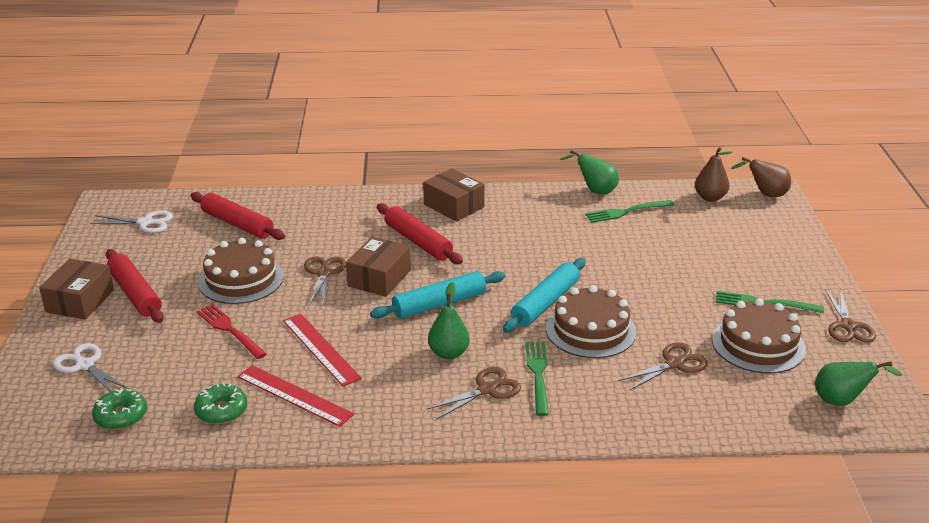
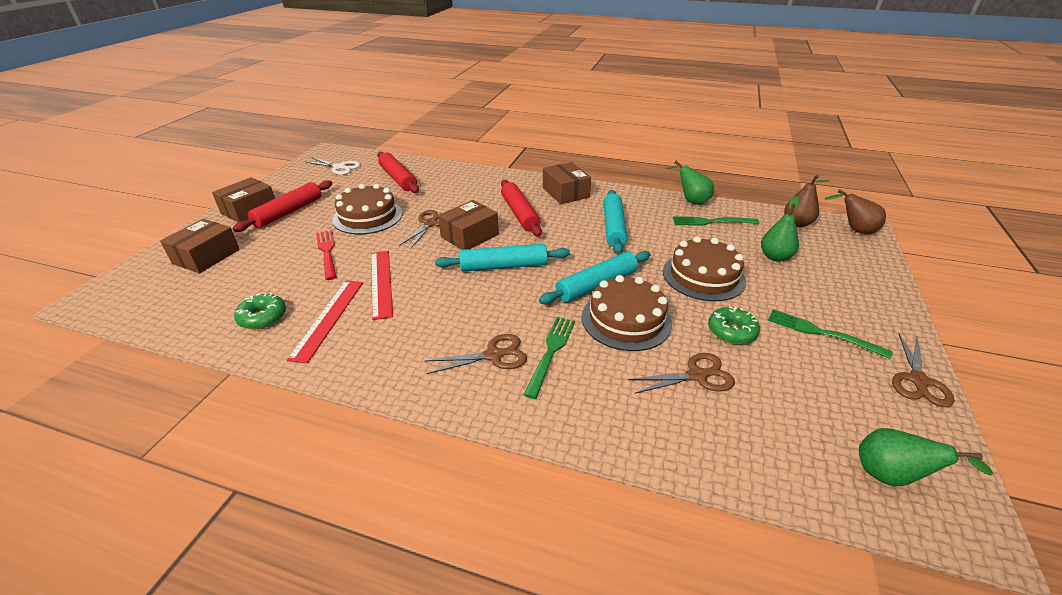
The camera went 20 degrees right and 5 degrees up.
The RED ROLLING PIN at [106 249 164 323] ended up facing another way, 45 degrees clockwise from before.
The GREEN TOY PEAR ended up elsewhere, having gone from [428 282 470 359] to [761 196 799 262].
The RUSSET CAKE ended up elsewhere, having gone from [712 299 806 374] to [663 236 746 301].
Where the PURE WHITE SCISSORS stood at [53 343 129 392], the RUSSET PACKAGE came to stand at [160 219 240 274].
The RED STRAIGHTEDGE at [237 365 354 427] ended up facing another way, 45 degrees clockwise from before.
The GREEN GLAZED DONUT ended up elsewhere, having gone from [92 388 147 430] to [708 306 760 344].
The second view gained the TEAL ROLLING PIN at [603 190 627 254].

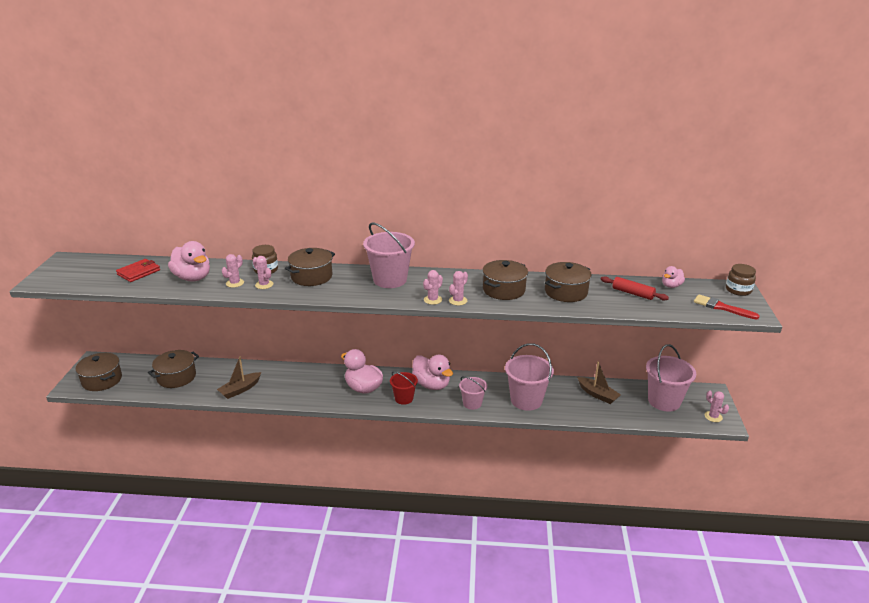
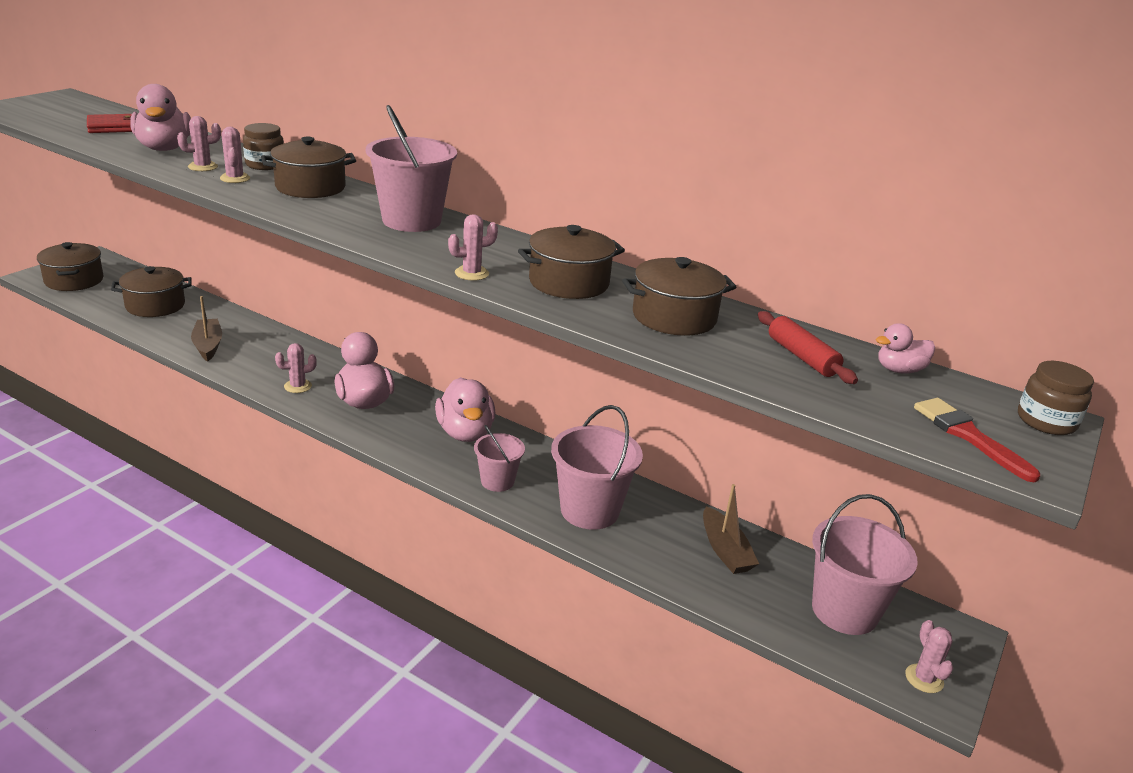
The camera went 25 degrees right and 0 degrees up.
The ROSE-PINK PRICKLY PLANT ended up elsewhere, having gone from [423 270 443 305] to [275 343 317 393].
The RUSSET TOY BOAT at [217 357 261 399] ended up facing another way, 90 degrees clockwise from before.
The second view lost the RED PAIL at [390 371 418 405].

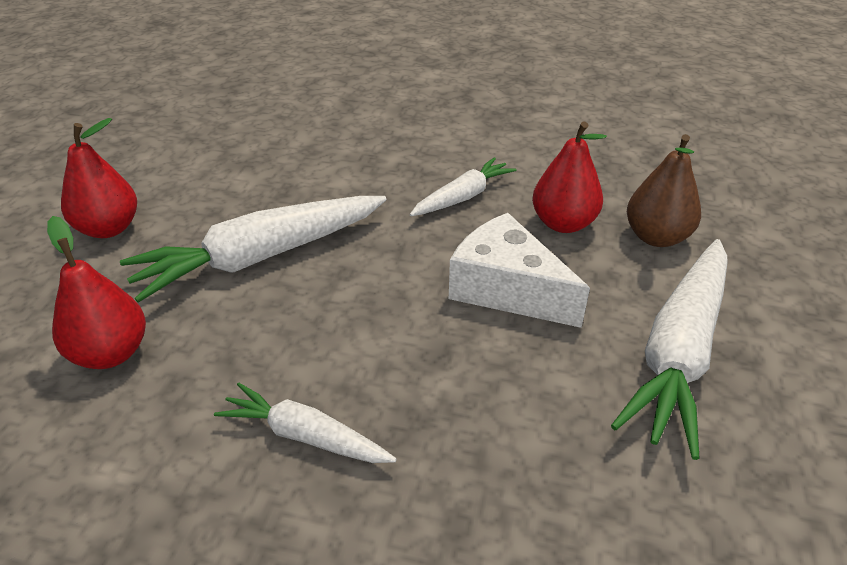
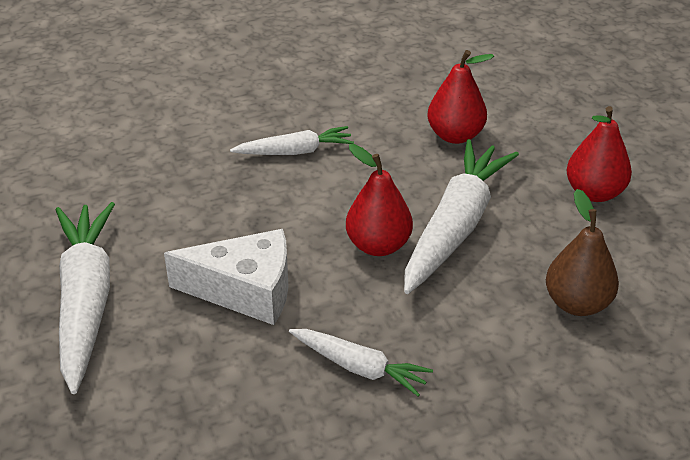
The camera went 145 degrees right and 0 degrees up.
The RED TOY PEAR ended up elsewhere, having gone from [532 122 607 233] to [346 144 413 256].
The RUSSET TOY PEAR ended up elsewhere, having gone from [627 134 701 247] to [546 189 619 316].
The PURE WHITE ROOT VEGETABLE at [410 157 517 216] ended up facing another way, 75 degrees counterclockwise from before.

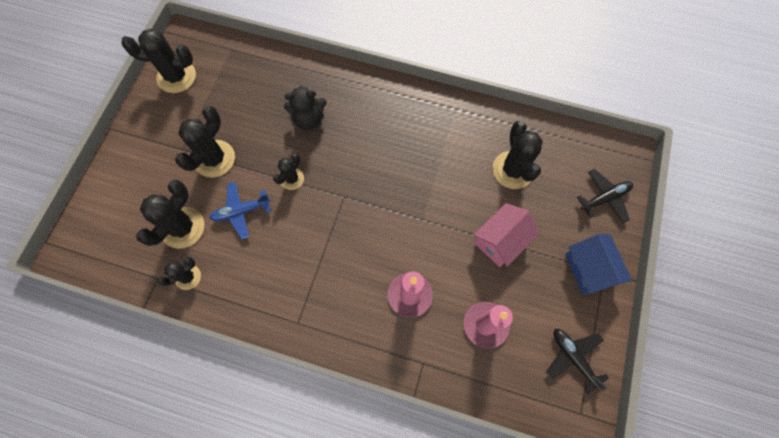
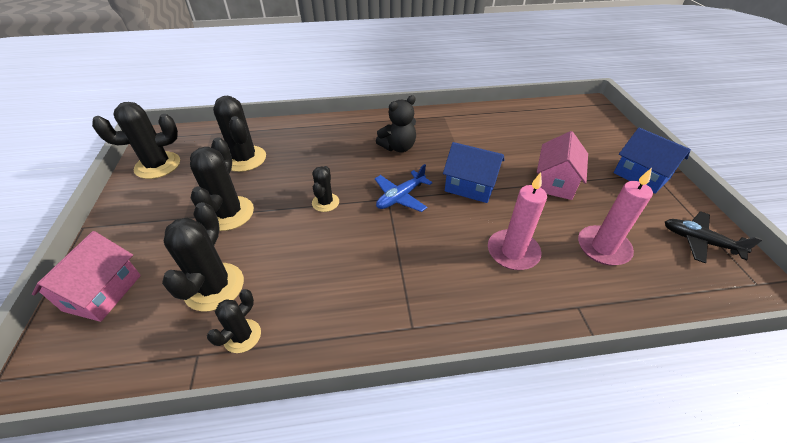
The camera went 25 degrees left and 25 degrees down.
The JET-BLACK STUFFED BEAR ended up elsewhere, having gone from [284 86 327 130] to [376 95 416 152].
The JET-BLACK PRICKLY PLANT ended up elsewhere, having gone from [493 121 543 189] to [213 96 266 172].
The second view lost the JET-BLACK TOY PLANE at [577 169 633 223].
The BLUE TOY PLANE ended up elsewhere, having gone from [209 182 271 239] to [375 164 432 212].
The second view gained the BLUE COTTAGE at [443 142 504 203].
The second view gained the ROSE-PINK COTTAGE at [32 231 141 322].

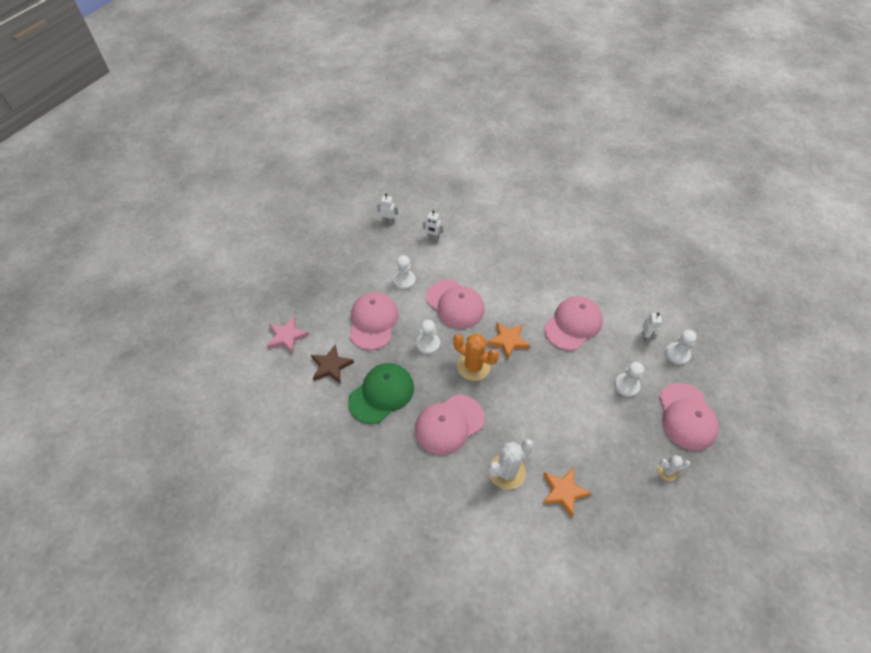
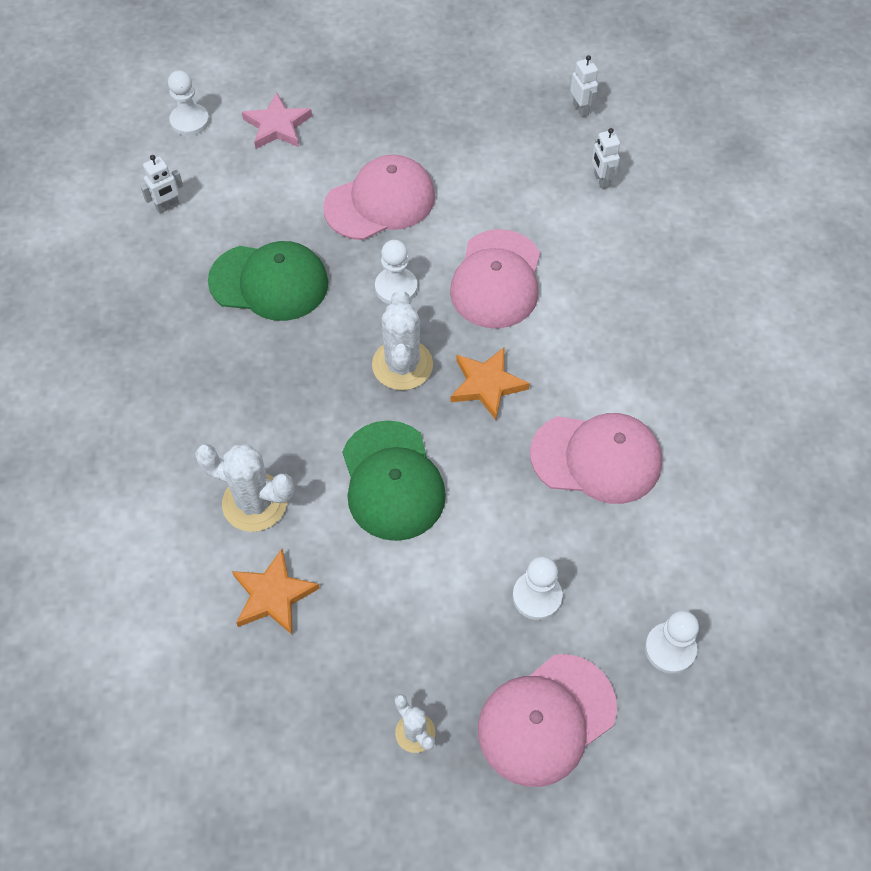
The camera went 55 degrees right and 5 degrees up.
The PURE WHITE GAME PAWN ended up elsewhere, having gone from [393 255 416 290] to [168 70 209 136].
The PURE WHITE ROBOT ended up elsewhere, having gone from [642 312 662 343] to [140 155 183 214].
What was the ORANGE PRICKLY PLANT at [453 333 499 381] turned into the PURE WHITE PRICKLY PLANT at [372 290 433 390].
The second view lost the RUSSET STAR at [311 344 354 383].
The second view lost the ROSE-PINK CAP at [415 395 484 455].
The second view gained the GREEN CAP at [342 420 446 541].

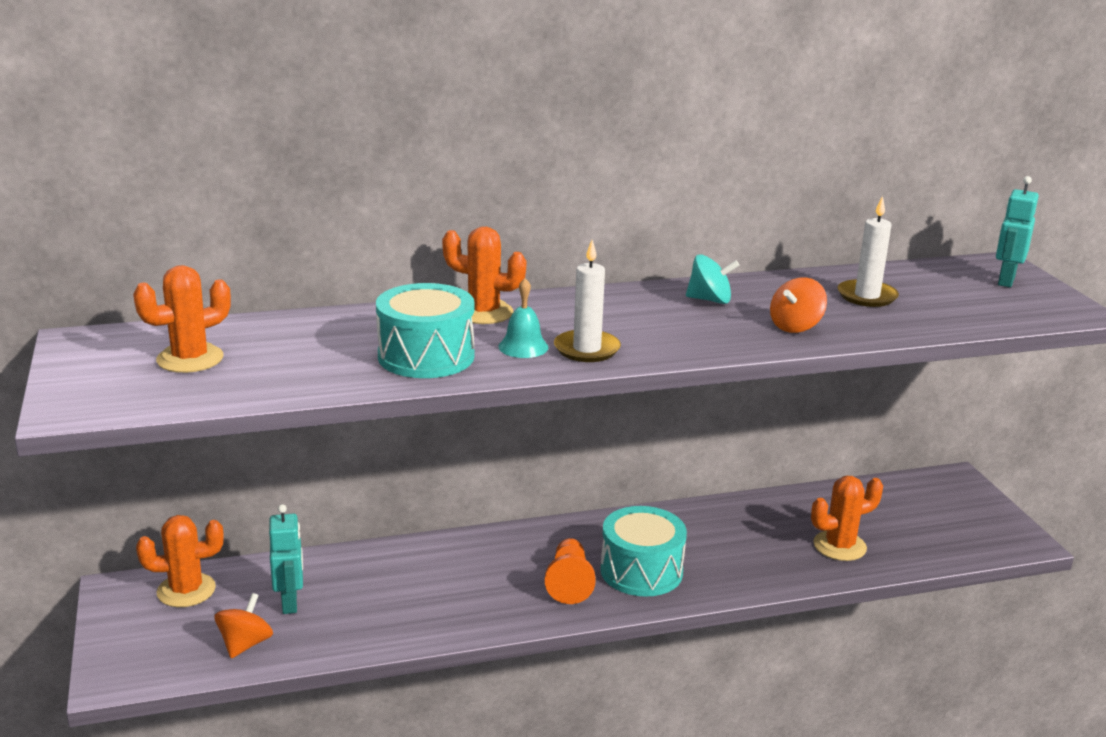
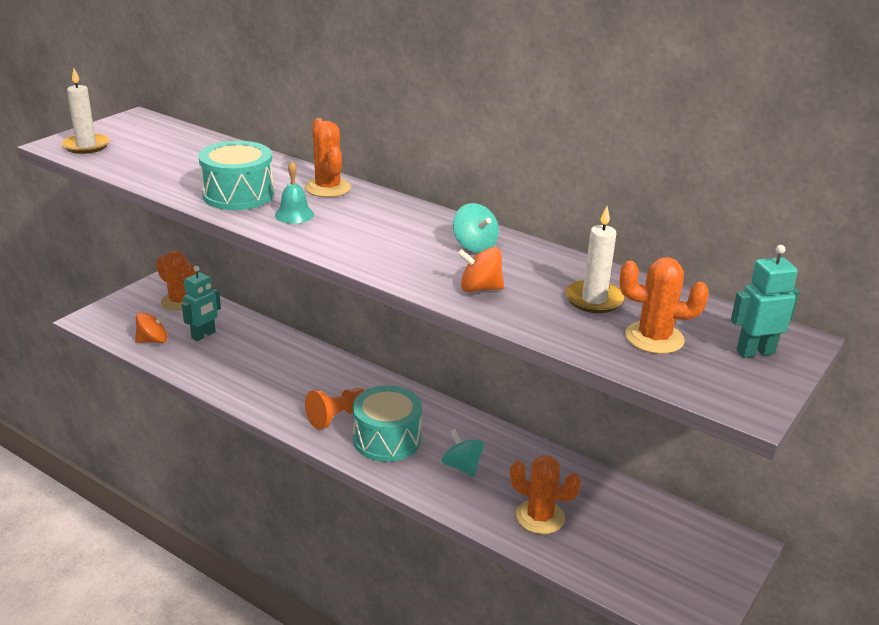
The camera went 50 degrees right and 5 degrees up.
The PURE WHITE CANDLE ended up elsewhere, having gone from [554 240 621 362] to [62 68 110 154].
The ORANGE PRICKLY PLANT ended up elsewhere, having gone from [133 265 231 373] to [619 257 709 354].
The second view gained the TEAL TOY TOP at [442 429 484 477].

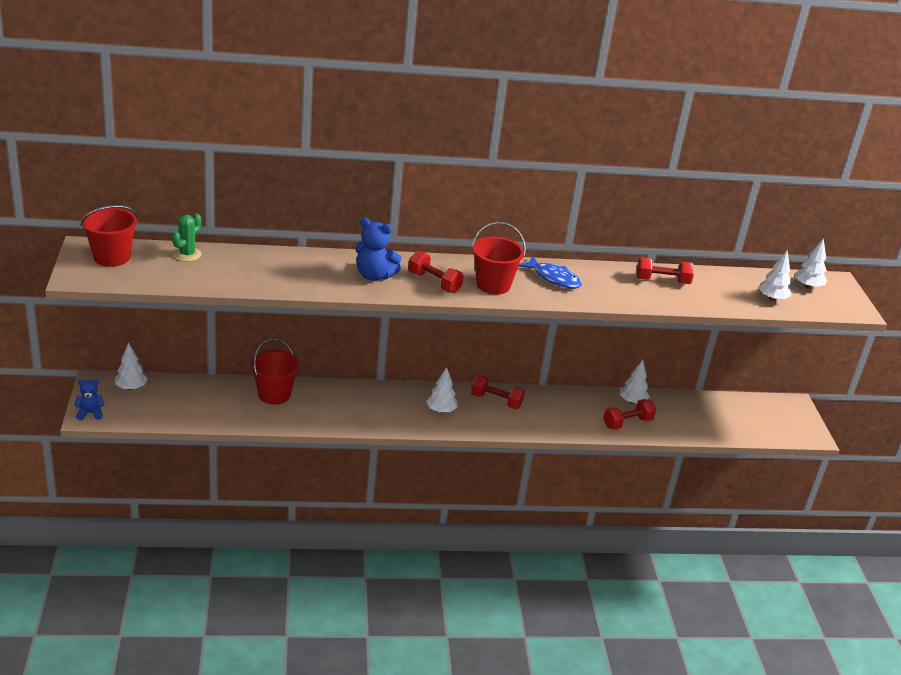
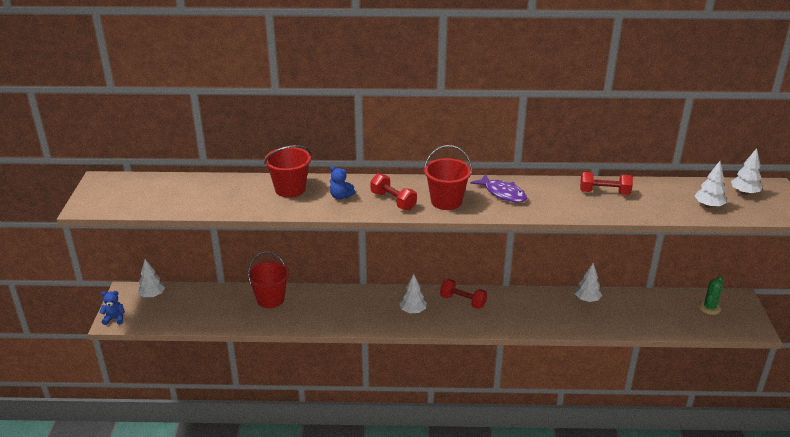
The camera went 10 degrees right and 0 degrees up.
The RED PAIL ended up elsewhere, having gone from [81 205 138 267] to [264 145 311 198].
The GREEN PRICKLY PLANT ended up elsewhere, having gone from [172 213 202 262] to [698 276 723 315].
The size of the BLUE STUFFED BEAR at [356 218 402 281] changed by a factor of 0.62.
What was the BLUE FISH at [519 256 582 289] turned into the PURPLE FISH at [470 174 527 203].
The second view lost the RED HAND WEIGHT at [603 399 656 430].

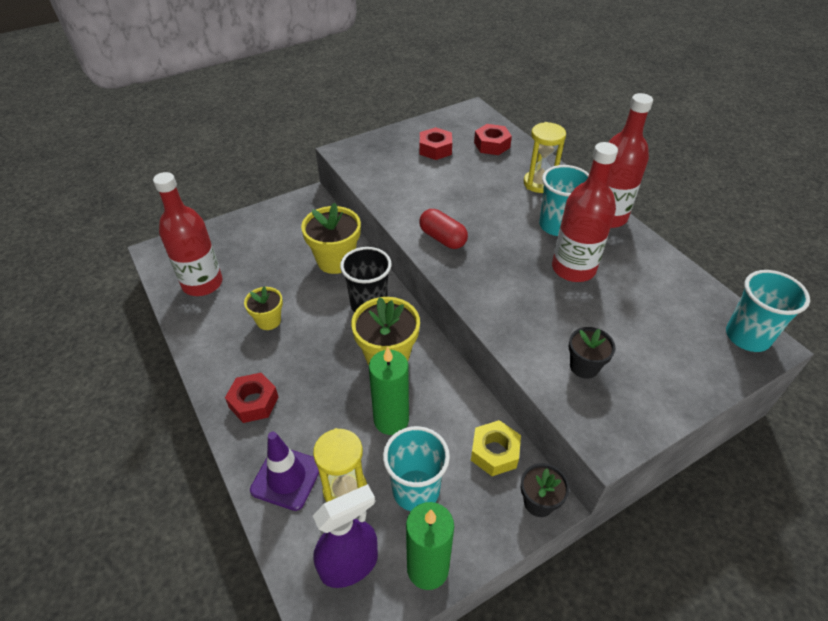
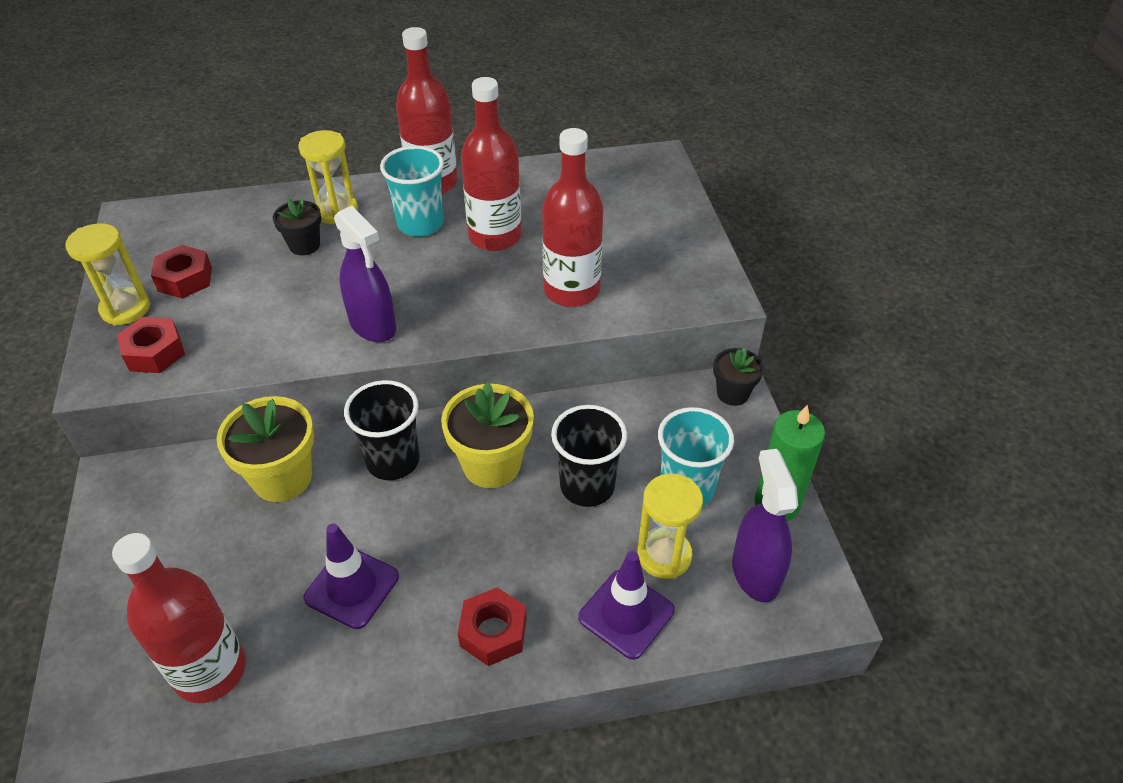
The camera went 70 degrees left and 0 degrees up.
The RED NUT ended up elsewhere, having gone from [474 124 512 155] to [117 317 185 373].
Where the RED PILL stood at [419 209 468 249], the PURPLE SPRAY CLEANER came to stand at [334 206 396 342].
The second view lost the TEAL CUP at [726 270 810 352].
Where the BRIGHT YELLOW FLOWER POT stood at [244 287 283 330], the PURPLE ROAD CONE came to stand at [303 523 399 629].
The JET-BLACK FLOWER POT ended up elsewhere, having gone from [568 327 616 379] to [273 198 321 255].
Where the GREEN CANDLE stood at [369 347 409 435], the JET-BLACK CUP came to stand at [551 405 627 507].
The second view lost the BRIGHT YELLOW NUT at [471 420 521 476].
The second view gained the RED BOTTLE at [542 128 603 307].
The second view gained the BRIGHT YELLOW SANDGLASS at [65 223 151 326].

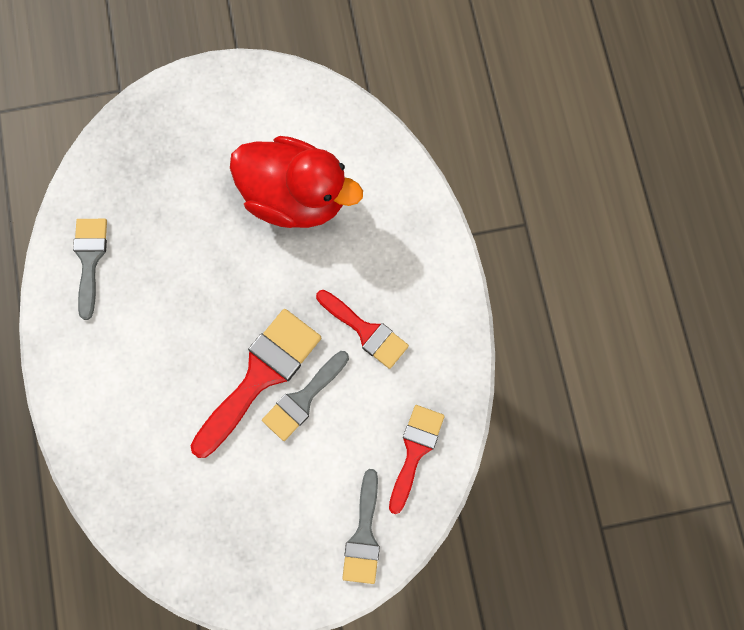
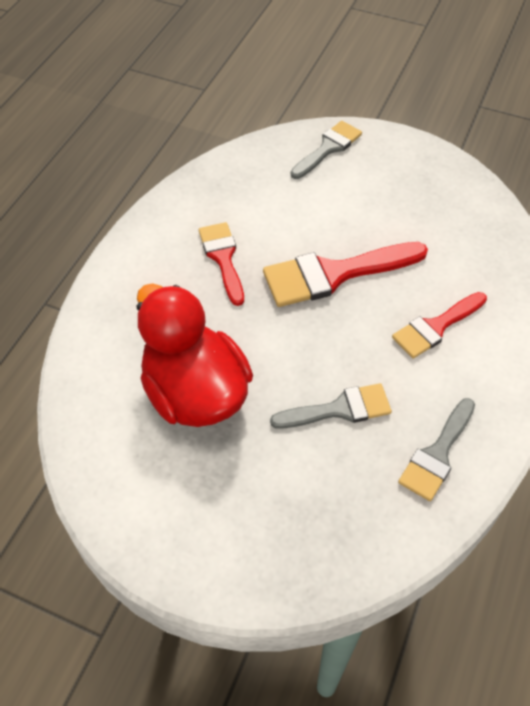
The camera went 145 degrees left and 20 degrees down.
The GREY PAINTBRUSH ended up elsewhere, having gone from [262 351 349 441] to [270 383 392 429].
The RED PAINTBRUSH ended up elsewhere, having gone from [389 405 445 514] to [392 292 487 359].

